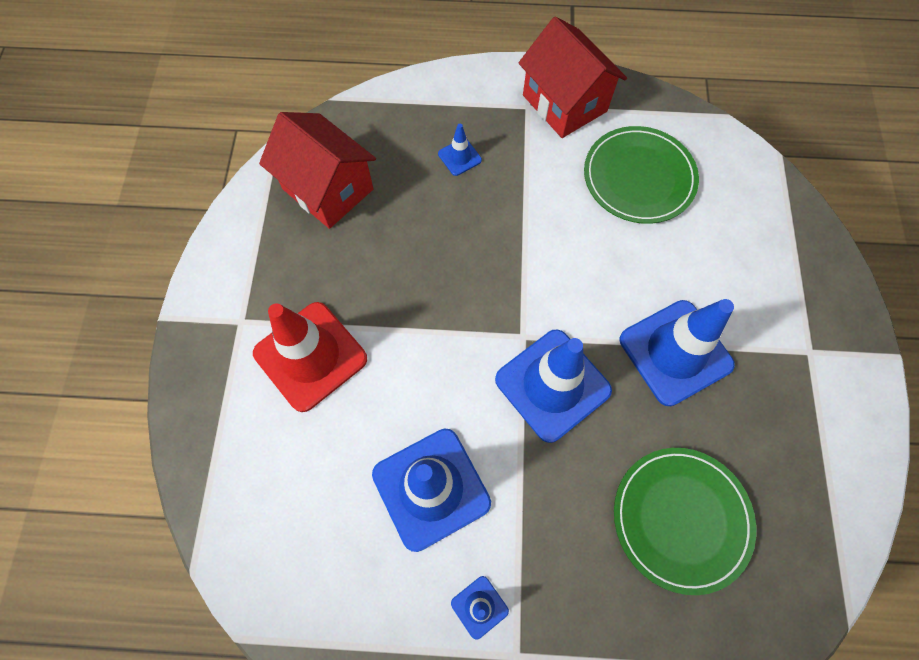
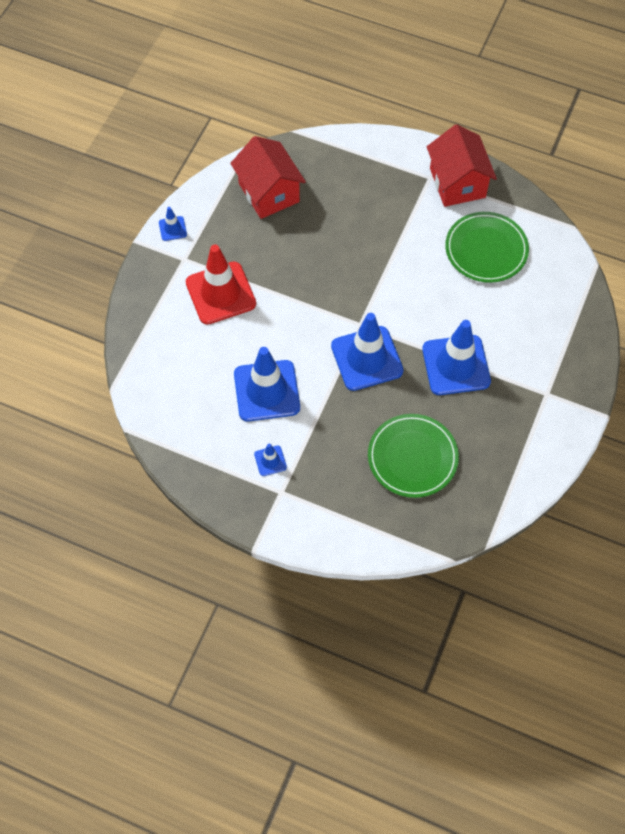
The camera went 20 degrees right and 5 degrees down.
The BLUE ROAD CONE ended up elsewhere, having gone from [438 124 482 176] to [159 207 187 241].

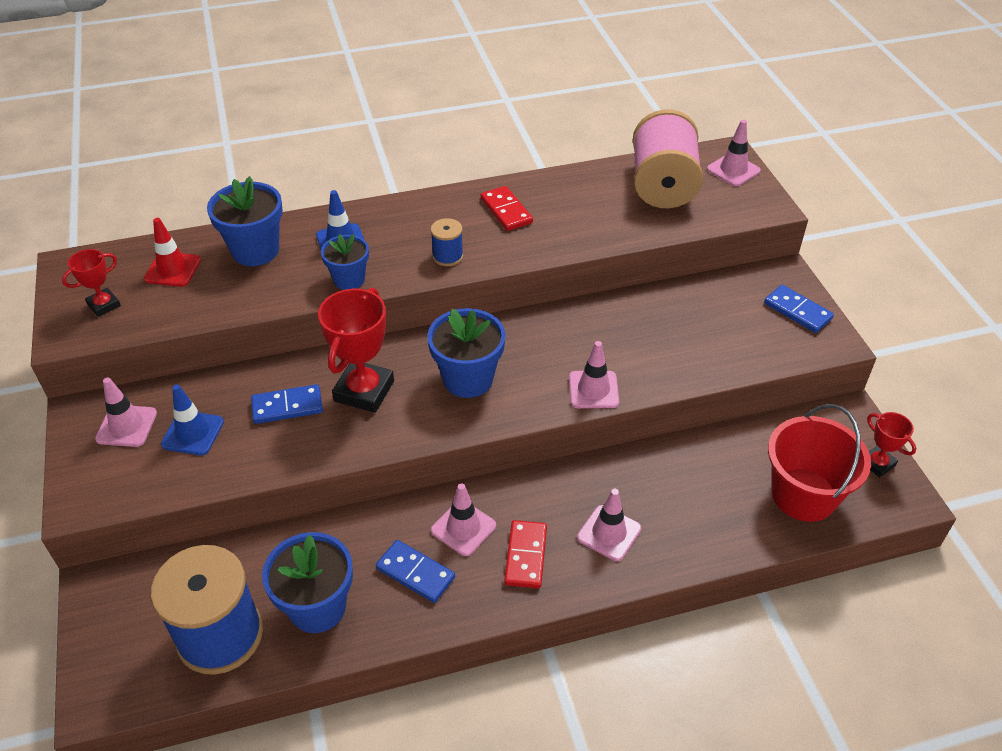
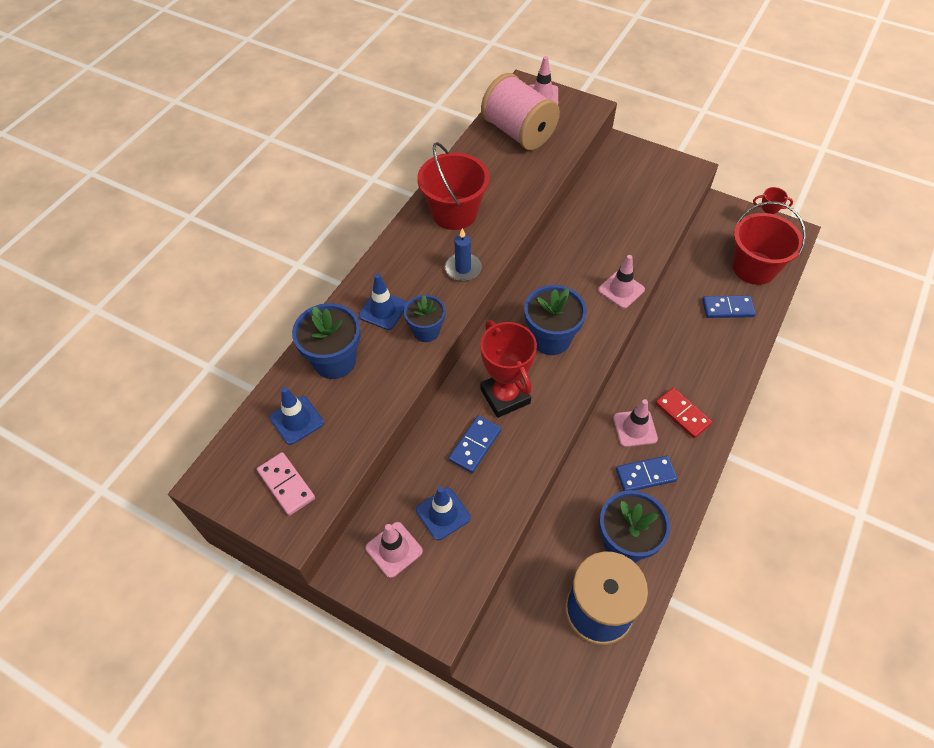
The camera went 45 degrees left and 10 degrees up.
Where the RED DOMINO PIECE stood at [481 186 533 231], the RED PAIL came to stand at [417 142 490 230].
What was the RED ROAD CONE at [144 218 201 287] turned into the BLUE ROAD CONE at [269 387 324 445].
Where the BLUE REEL OF THREAD stood at [430 218 464 266], the BLUE CANDLE came to stand at [445 228 482 281].
Where the RED TROPHY stood at [62 249 121 317], the ROSE-PINK DOMINO PIECE came to stand at [257 452 315 516].
The BLUE DOMINO PIECE ended up elsewhere, having gone from [764 285 834 333] to [702 296 756 318].
The second view lost the ROSE-PINK ROAD CONE at [577 489 641 561].

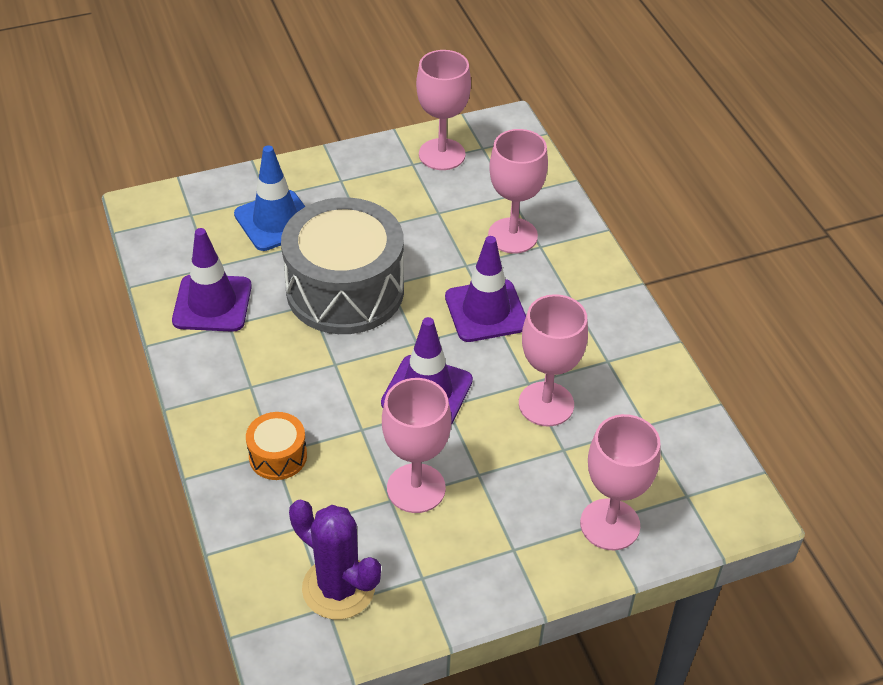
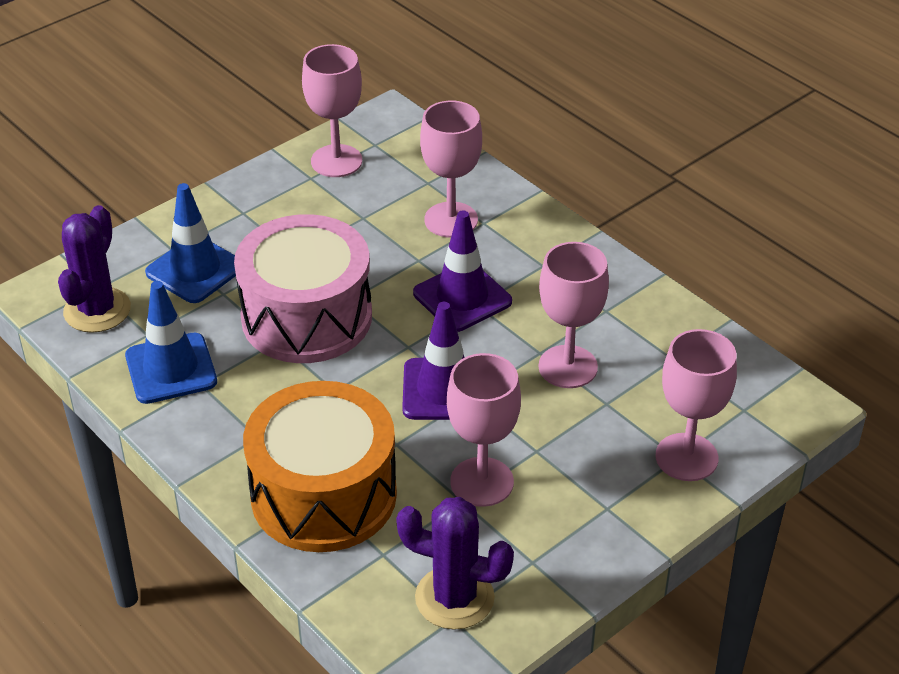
The camera went 20 degrees left and 5 degrees down.
What was the GREY DRUM at [281 197 404 334] turned into the ROSE-PINK DRUM at [234 214 372 363].
What was the PURPLE ROAD CONE at [172 228 252 332] turned into the BLUE ROAD CONE at [125 281 217 404].
The size of the ORANGE DRUM at [246 412 307 480] changed by a factor of 2.27.
The second view gained the PURPLE PRICKLY PLANT at [58 205 131 333].

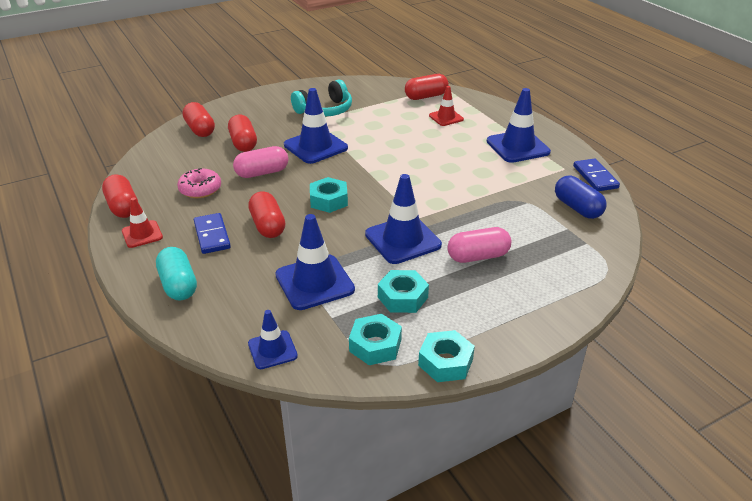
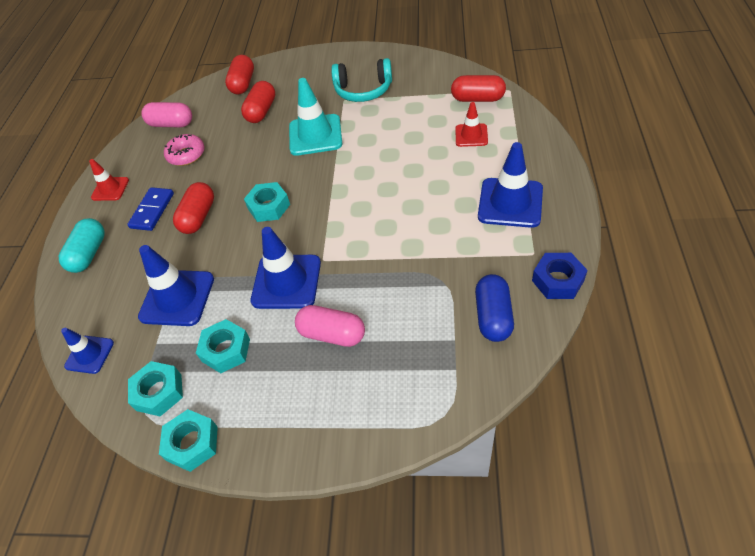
The camera went 40 degrees right and 15 degrees up.
What was the BLUE ROAD CONE at [284 88 348 164] turned into the TEAL ROAD CONE at [289 78 342 156].
The ROSE-PINK PILL ended up elsewhere, having gone from [233 146 288 178] to [141 102 192 127].
Where the BLUE DOMINO PIECE stood at [573 159 620 191], the BLUE NUT came to stand at [532 253 588 299].
The second view lost the RED PILL at [102 174 138 218].

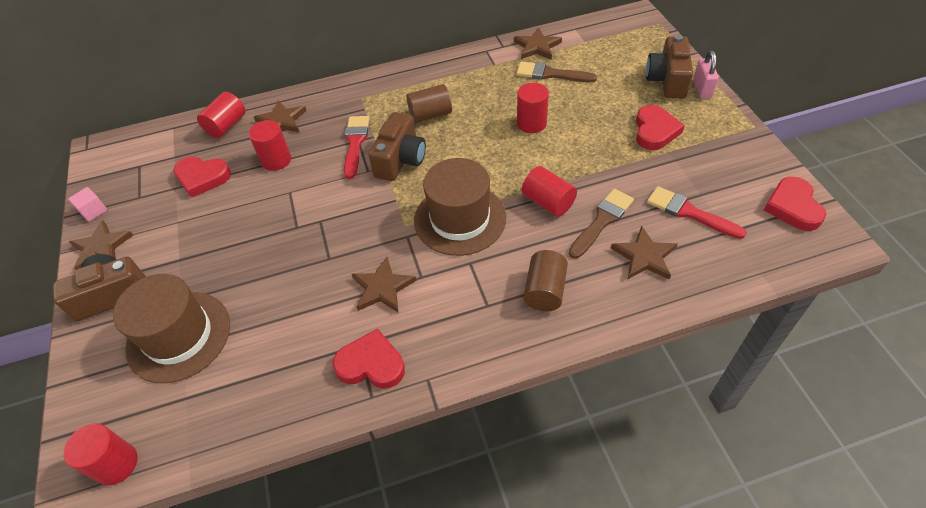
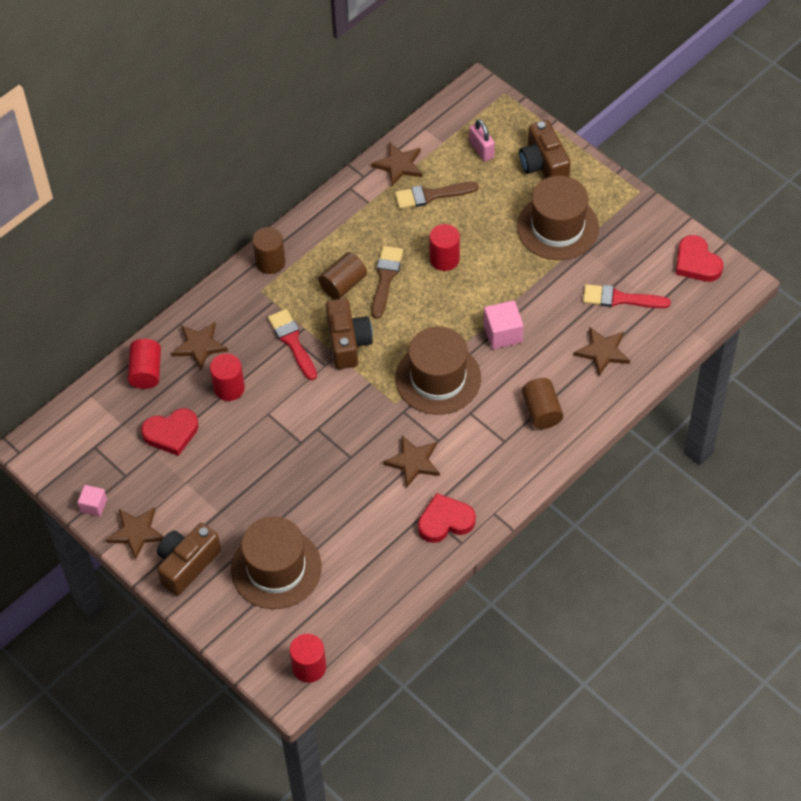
The camera went 30 degrees left and 5 degrees up.
The ROSE-PINK LOCK ended up elsewhere, having gone from [693 51 719 99] to [469 119 495 161].
Where the RED LOVE HEART stood at [636 105 685 150], the RUSSET TOP HAT came to stand at [517 176 599 260].
Where the RED CYLINDER SHAPE stood at [522 166 577 217], the ROSE-PINK SOLID CUBE came to stand at [484 300 523 349].
The RUSSET PAINTBRUSH ended up elsewhere, having gone from [569 189 634 259] to [372 246 403 319].
The second view gained the RUSSET CYLINDER SHAPE at [252 227 285 274].

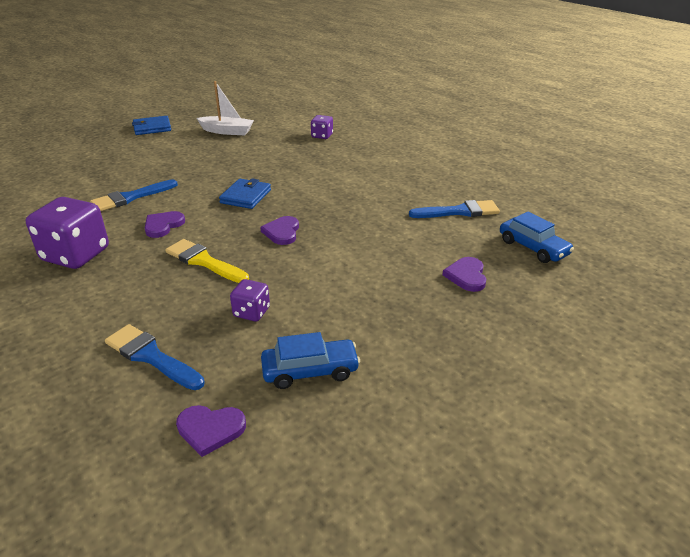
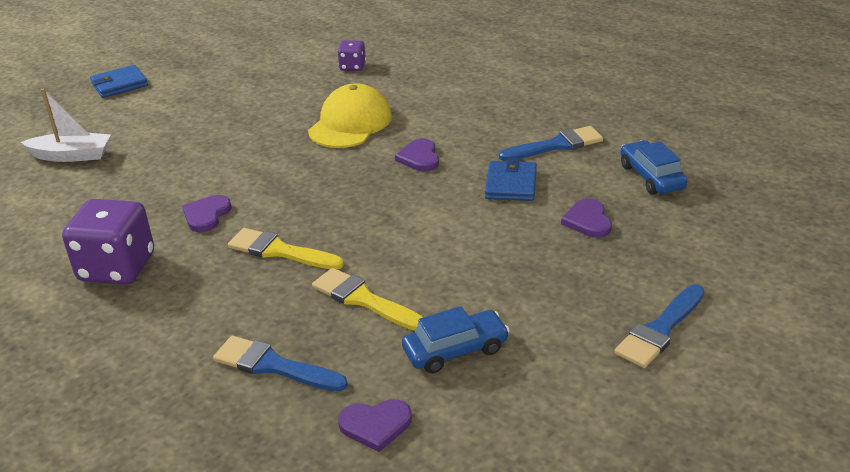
The camera went 10 degrees left and 0 degrees up.
The PURE WHITE TOY BOAT ended up elsewhere, having gone from [196 81 254 135] to [21 88 111 162].
The BLUE CARD WALLET ended up elsewhere, having gone from [219 178 271 209] to [485 159 537 201].
The BLUE PAINTBRUSH ended up elsewhere, having gone from [90 179 178 211] to [614 285 704 368].
The BLUE CAR at [500 212 574 263] ended up facing another way, 150 degrees counterclockwise from before.
The PURPLE LOVE HEART ended up elsewhere, having gone from [260 216 299 245] to [395 139 439 171].
Where the PURPLE DICE stood at [230 279 270 321], the BRIGHT YELLOW PAINTBRUSH came to stand at [312 268 423 331].
The second view gained the BRIGHT YELLOW CAP at [308 83 392 148].

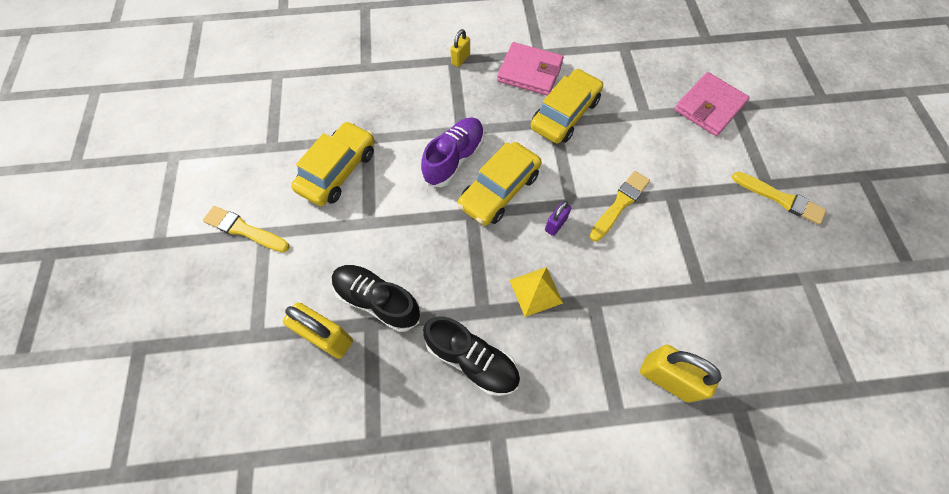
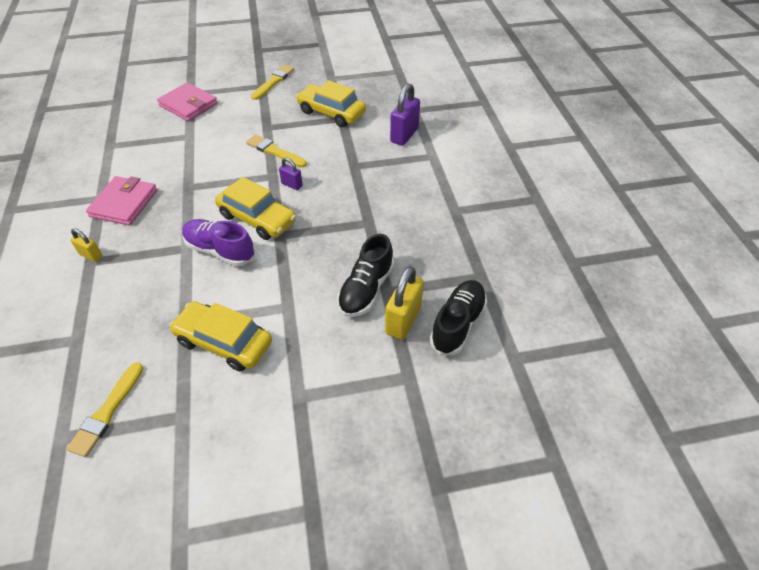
The camera went 95 degrees left and 15 degrees down.
The BRIGHT YELLOW CAR ended up elsewhere, having gone from [531 69 603 143] to [296 80 366 127].
The BRIGHT YELLOW PAINTBRUSH ended up elsewhere, having gone from [203 206 290 252] to [67 362 143 457].
The second view lost the BRIGHT YELLOW PYRAMID at [510 267 563 317].
The JET-BLACK LACE-UP SHOE ended up elsewhere, having gone from [423 316 520 396] to [430 280 487 355].
What was the BRIGHT YELLOW LOCK at [640 345 722 403] turned into the PURPLE LOCK at [390 83 420 146].

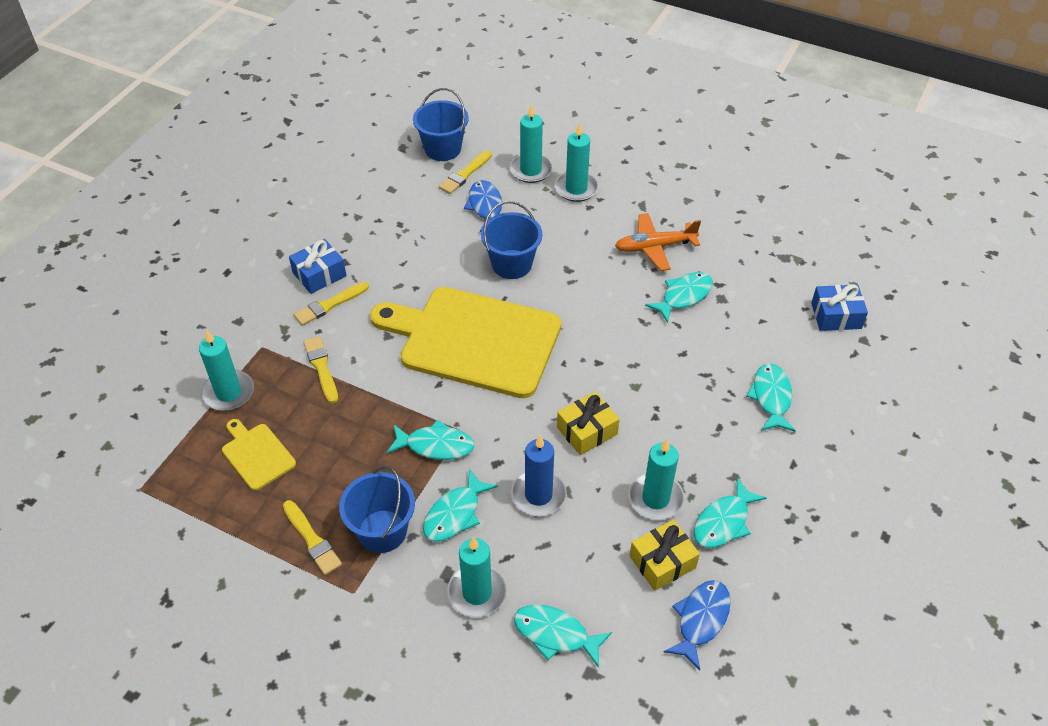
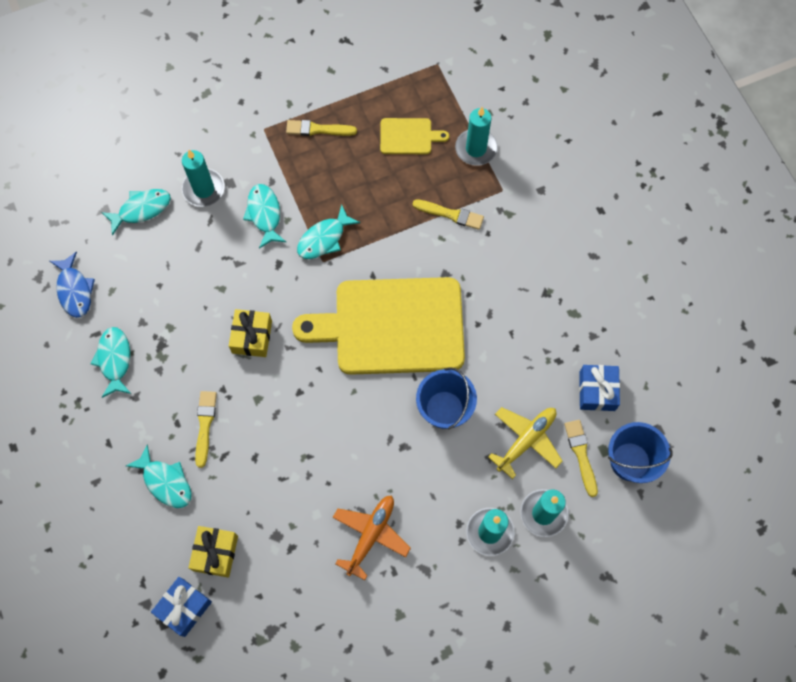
The camera went 130 degrees right and 20 degrees up.
Where the BLUE FISH stood at [464 180 502 232], the BRIGHT YELLOW TOY PLANE came to stand at [488 407 563 479].
The BLUE GIFT ended up elsewhere, having gone from [289 239 346 294] to [579 365 620 411].
The second view lost the TEAL FISH at [645 272 713 323].
The BRIGHT YELLOW PAINTBRUSH ended up elsewhere, having gone from [293 282 369 326] to [195 391 217 468].
The BRIGHT YELLOW CUTTING BOARD at [370 287 561 398] ended up facing another way, 150 degrees counterclockwise from before.
The second view lost the BLUE CANDLE at [511 436 567 516].
The second view lost the TEAL CANDLE at [628 439 684 520].
The second view lost the BLUE PAIL at [339 466 415 553].
The BRIGHT YELLOW GIFT ended up elsewhere, having gone from [629 520 700 591] to [188 526 238 577].

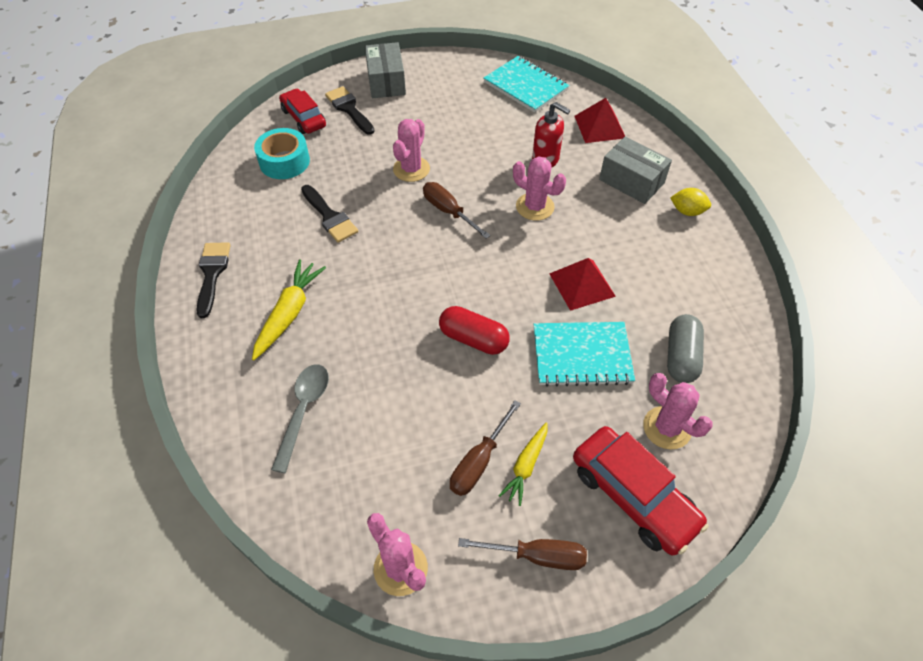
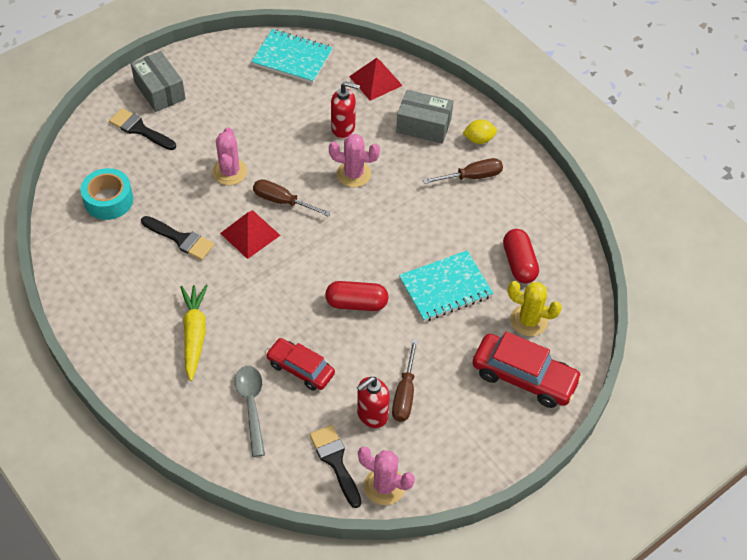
The camera went 25 degrees left and 0 degrees up.
The RED CAR ended up elsewhere, having gone from [279 89 326 134] to [266 338 335 391].
The JET-BLACK PAINTBRUSH ended up elsewhere, having gone from [196 242 231 318] to [310 425 361 508].
The RED PYRAMID ended up elsewhere, having gone from [549 258 616 311] to [220 210 281 259].
What was the GREY PILL at [667 314 704 383] turned into the RED PILL at [503 229 539 283].
What was the ROSE-PINK PRICKLY PLANT at [643 373 713 450] turned into the BRIGHT YELLOW PRICKLY PLANT at [508 281 562 336].
The second view lost the BRIGHT YELLOW ROOT VEGETABLE at [499 422 548 506].
The RUSSET SCREWDRIVER ended up elsewhere, having gone from [458 538 587 570] to [423 158 503 184].
The second view gained the RED SOAP PUMP at [357 377 390 428].

